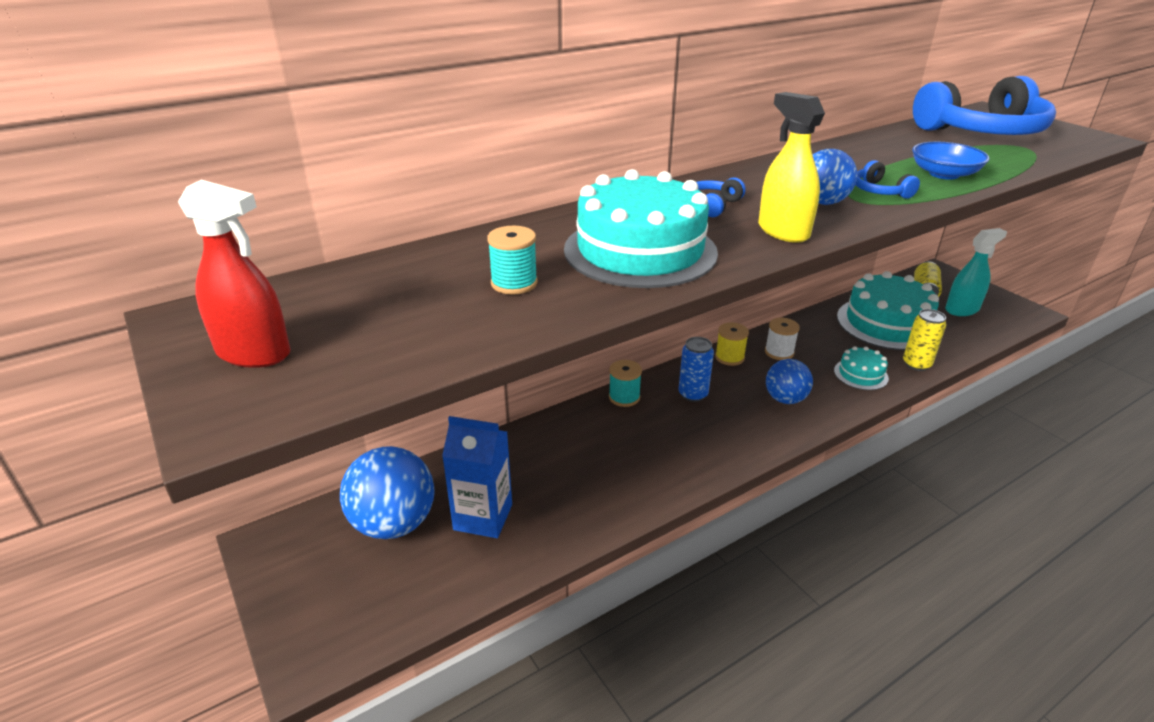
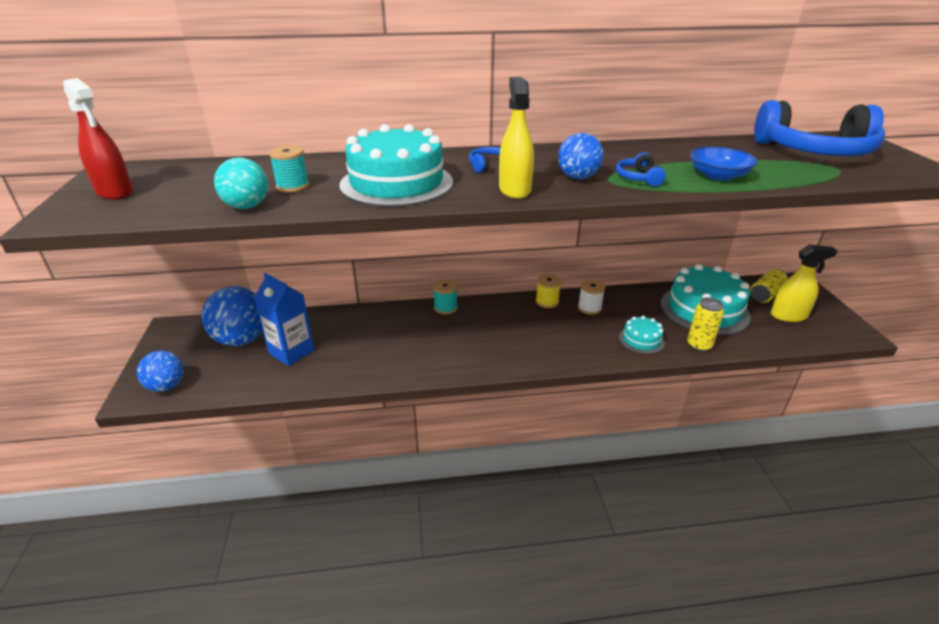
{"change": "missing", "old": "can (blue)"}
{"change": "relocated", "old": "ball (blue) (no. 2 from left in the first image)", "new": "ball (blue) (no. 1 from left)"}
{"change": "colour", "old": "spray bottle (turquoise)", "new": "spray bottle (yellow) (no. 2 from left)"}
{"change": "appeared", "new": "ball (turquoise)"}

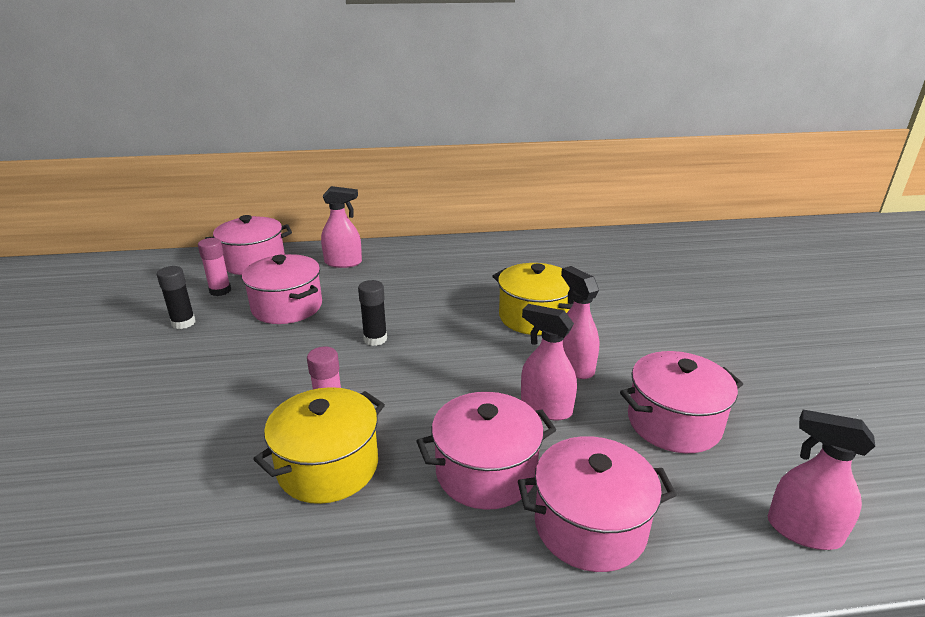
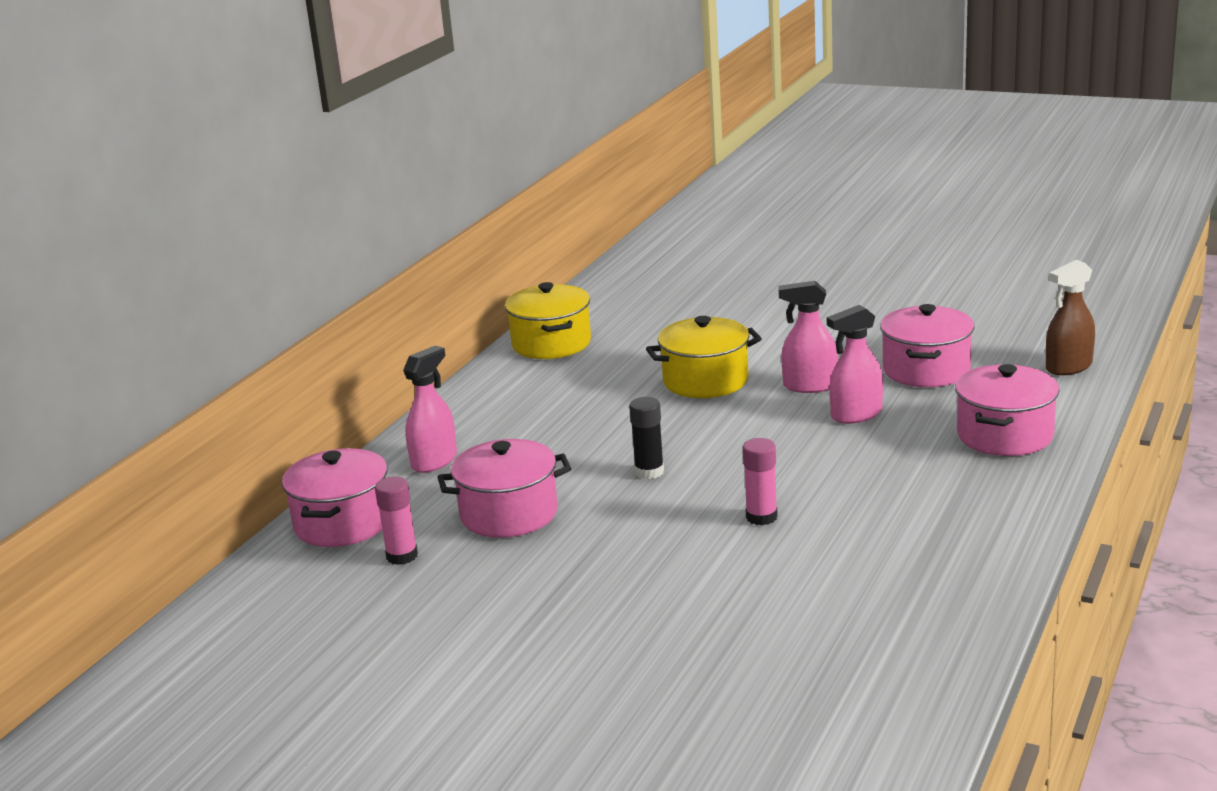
{"change": "missing", "old": "glue stick (black) (no. 1 from left)"}
{"change": "relocated", "old": "pot (yellow) (no. 1 from left)"}
{"change": "missing", "old": "pot (pink) (no. 3 from left)"}
{"change": "colour", "old": "spray bottle (pink) (no. 4 from left)", "new": "spray bottle (brown)"}

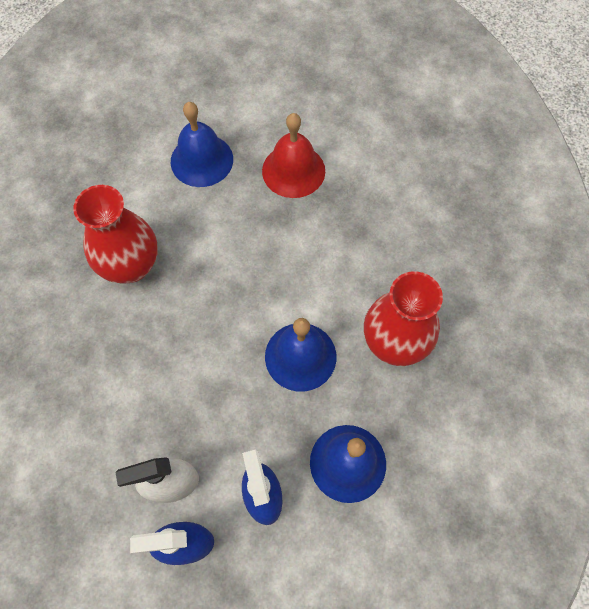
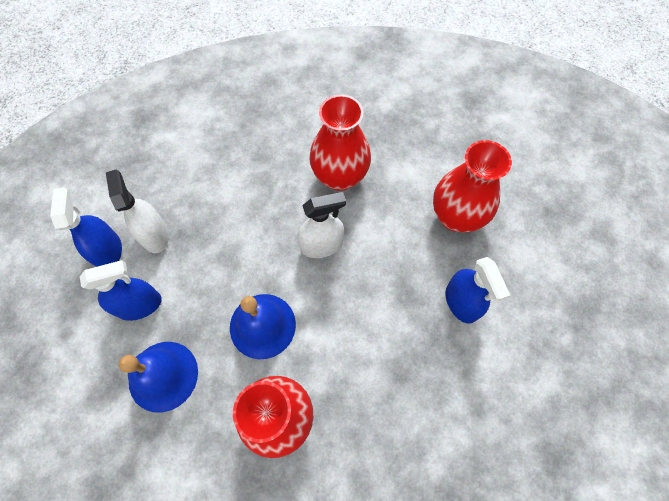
{"change": "exchanged", "old": "bell (blue) (no. 1 from left)", "new": "vase (red) (no. 3 from left)"}
{"change": "exchanged", "old": "bell (red)", "new": "spray bottle (blue) (no. 3 from left)"}
{"change": "appeared", "new": "spray bottle (white) (no. 2 from left)"}

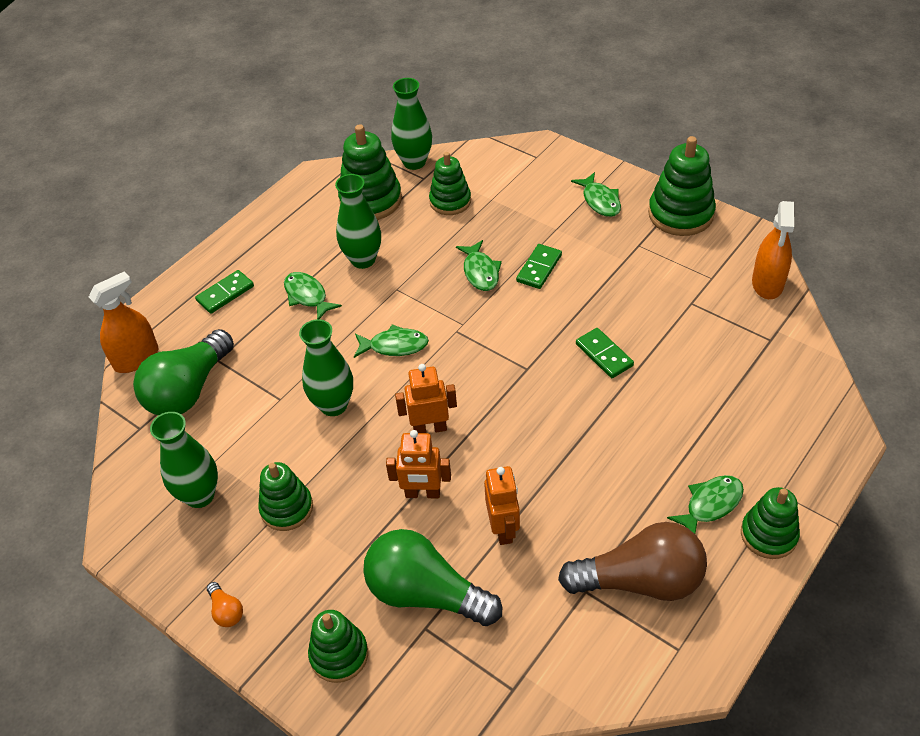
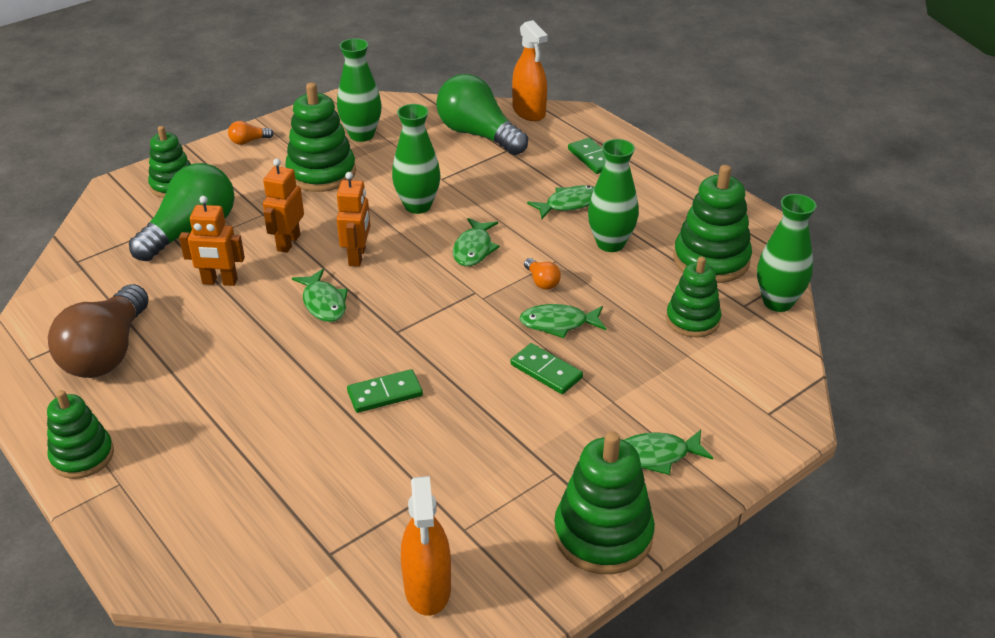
{"change": "size", "old": "stacking toy (green) (no. 1 from left in the first image)", "factor": 1.51}
{"change": "relocated", "old": "fish (green) (no. 5 from left in the first image)", "new": "fish (green) (no. 1 from left)"}
{"change": "spun", "old": "spray bottle (orange) (no. 2 from left in the first image)", "degrees": -120}
{"change": "appeared", "new": "light bulb (orange) (no. 2 from left)"}

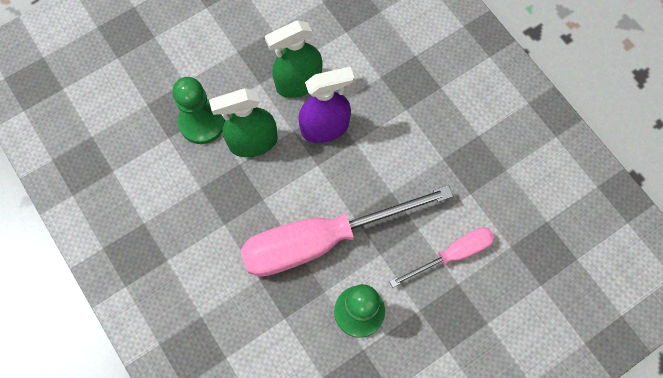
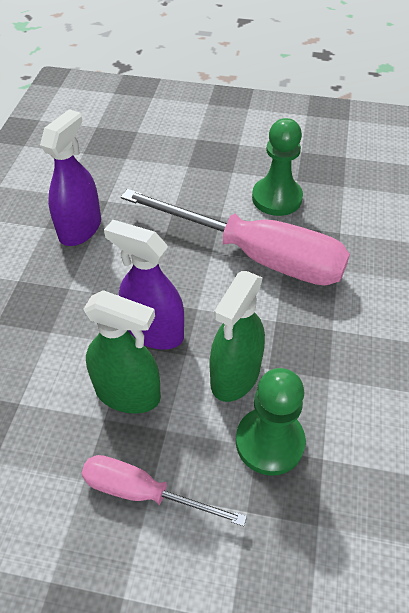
{"change": "spun", "old": "spray bottle (green) (no. 1 from left in the first image)", "degrees": 90}
{"change": "relocated", "old": "screwdriver (pink) (no. 2 from left in the first image)", "new": "screwdriver (pink) (no. 1 from left)"}
{"change": "appeared", "new": "spray bottle (purple) (no. 1 from left)"}

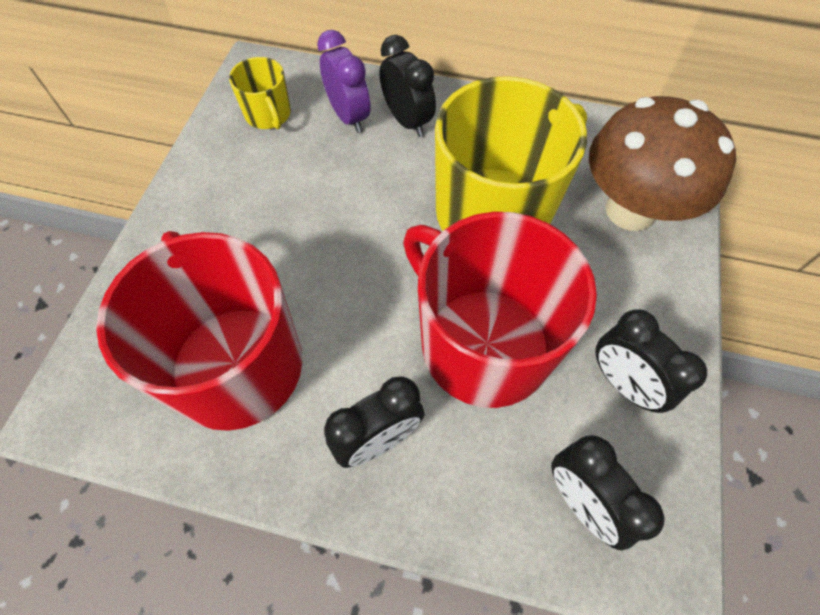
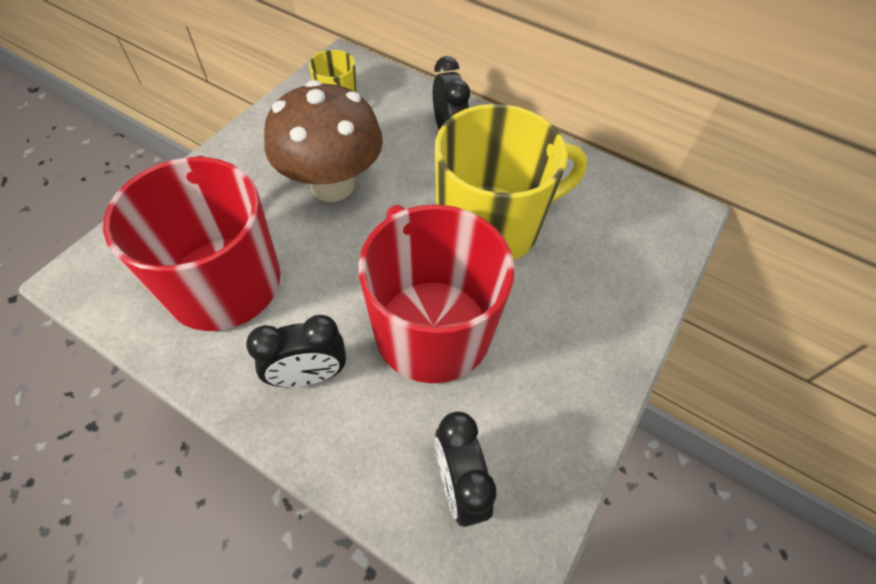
{"change": "missing", "old": "clock (purple)"}
{"change": "relocated", "old": "mushroom (brown)"}
{"change": "missing", "old": "clock (black) (no. 4 from left)"}

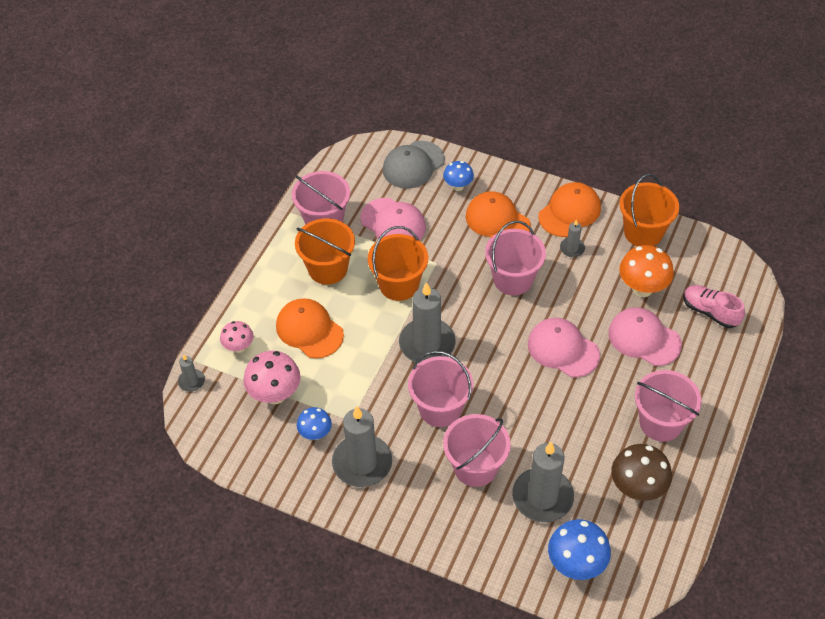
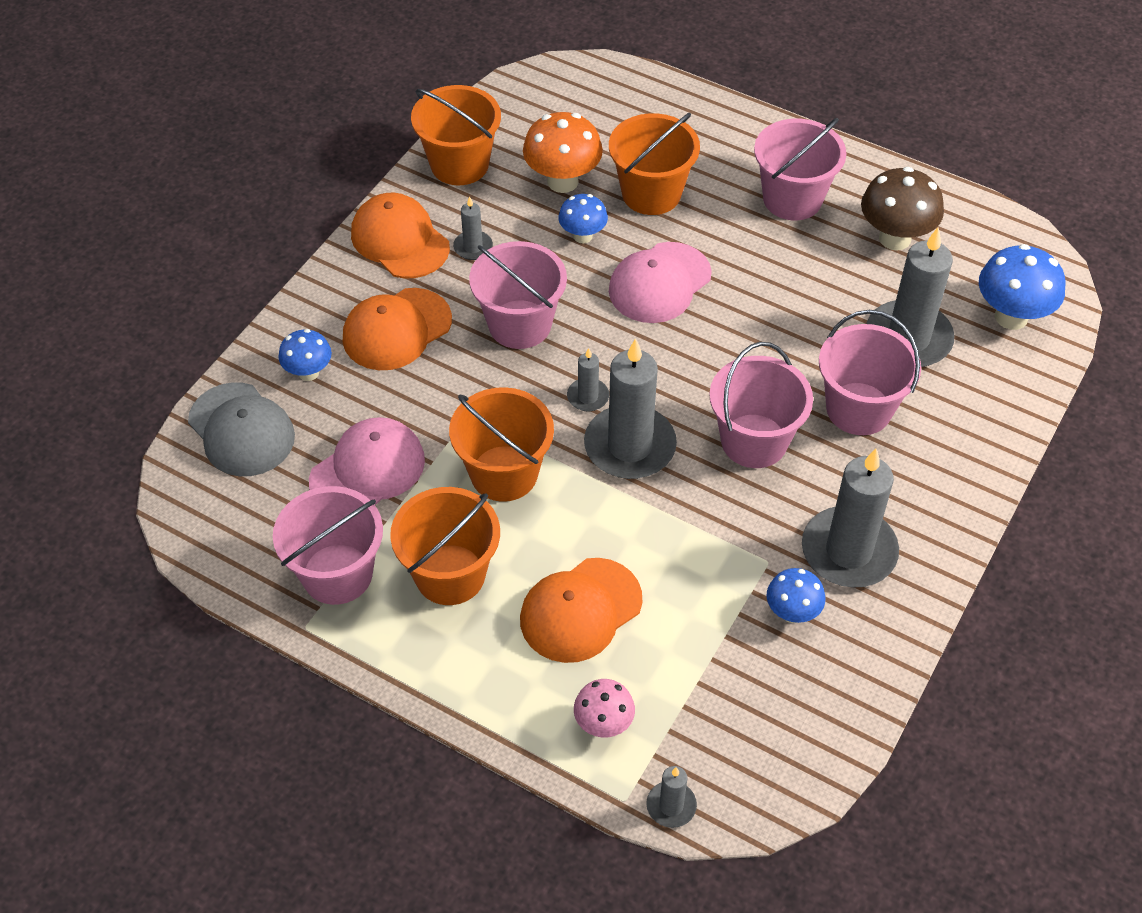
{"change": "missing", "old": "mushroom (pink) (no. 2 from left)"}
{"change": "exchanged", "old": "cap (pink) (no. 3 from left)", "new": "bucket (orange) (no. 4 from left)"}
{"change": "missing", "old": "shoe (pink)"}
{"change": "appeared", "new": "mushroom (blue) (no. 2 from left)"}
{"change": "appeared", "new": "candle (grey) (no. 2 from left)"}

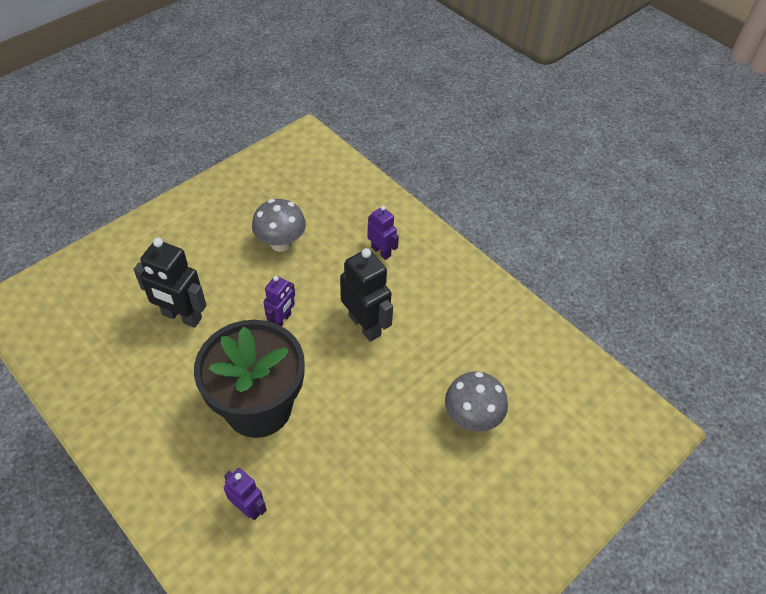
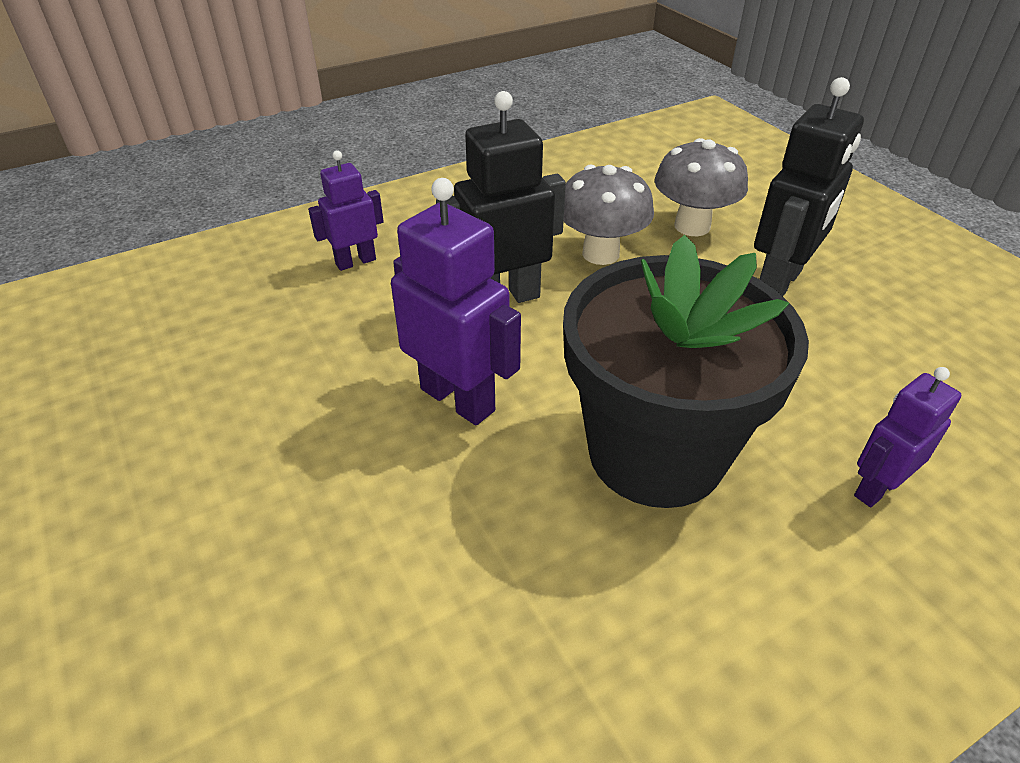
{"change": "relocated", "old": "robot (black) (no. 1 from left in the first image)", "new": "robot (black) (no. 2 from left)"}
{"change": "relocated", "old": "mushroom (grey) (no. 1 from left)"}
{"change": "size", "old": "robot (purple) (no. 2 from left)", "factor": 1.66}

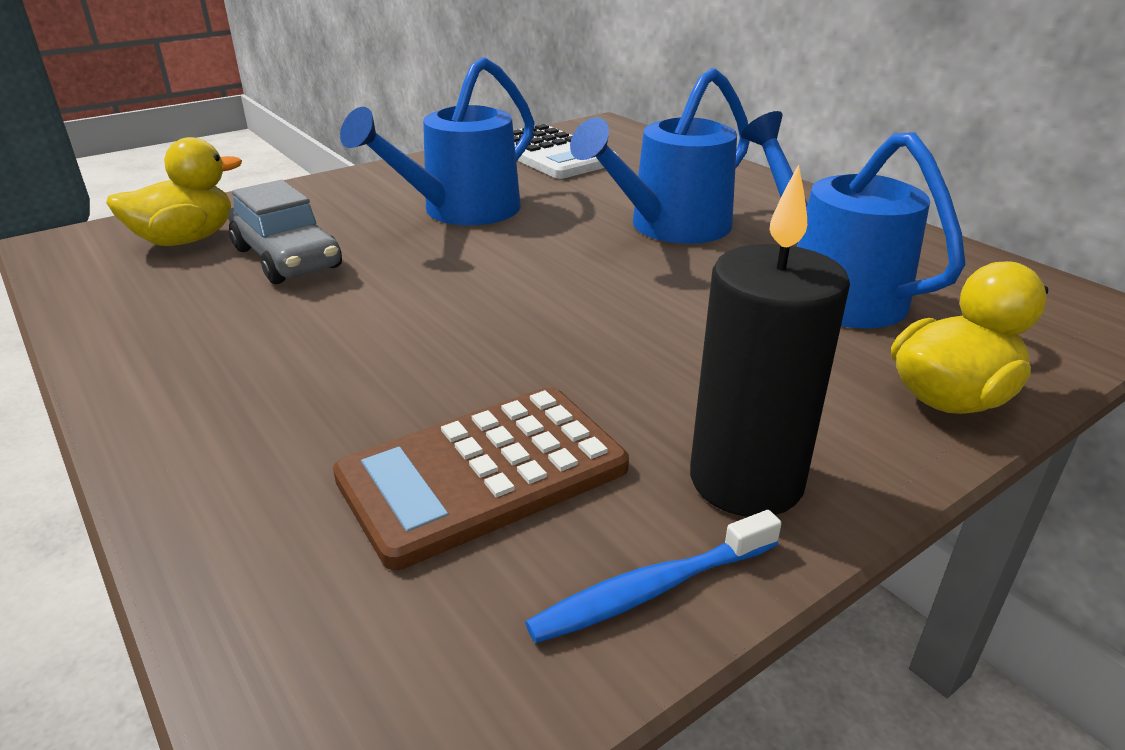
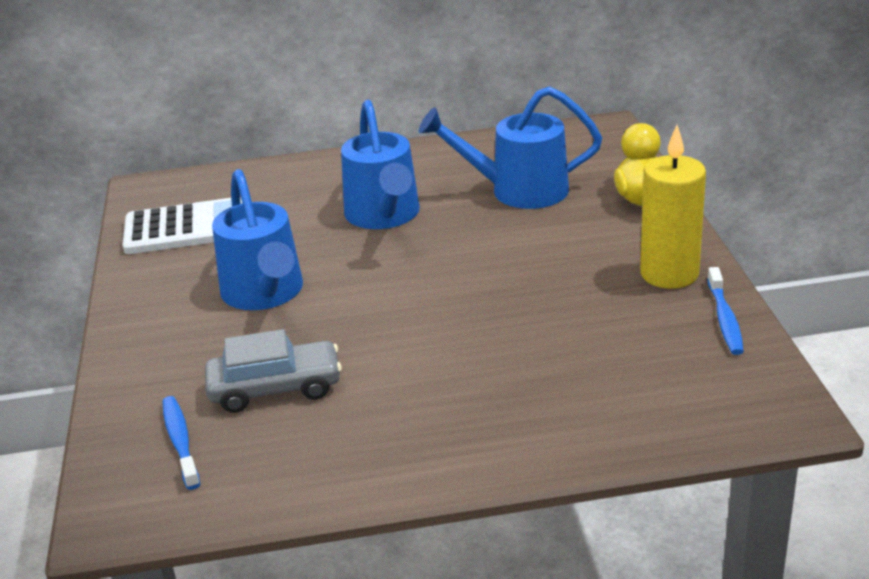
{"change": "exchanged", "old": "duck (yellow) (no. 1 from left)", "new": "toothbrush (blue) (no. 1 from left)"}
{"change": "missing", "old": "calculator (brown)"}
{"change": "colour", "old": "candle (black)", "new": "candle (yellow)"}

